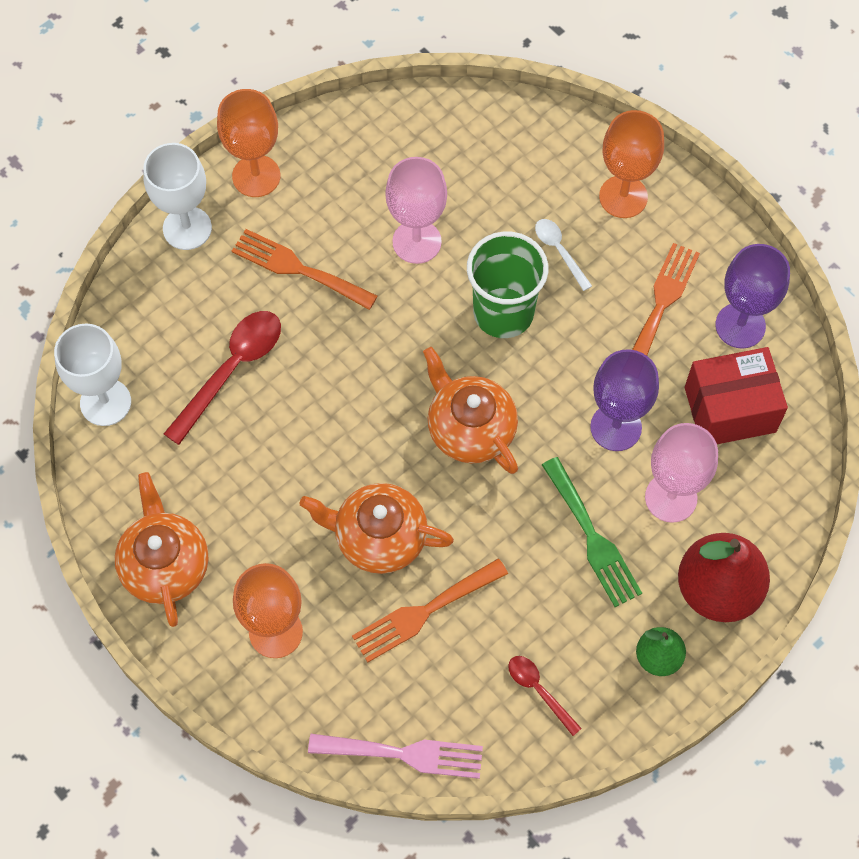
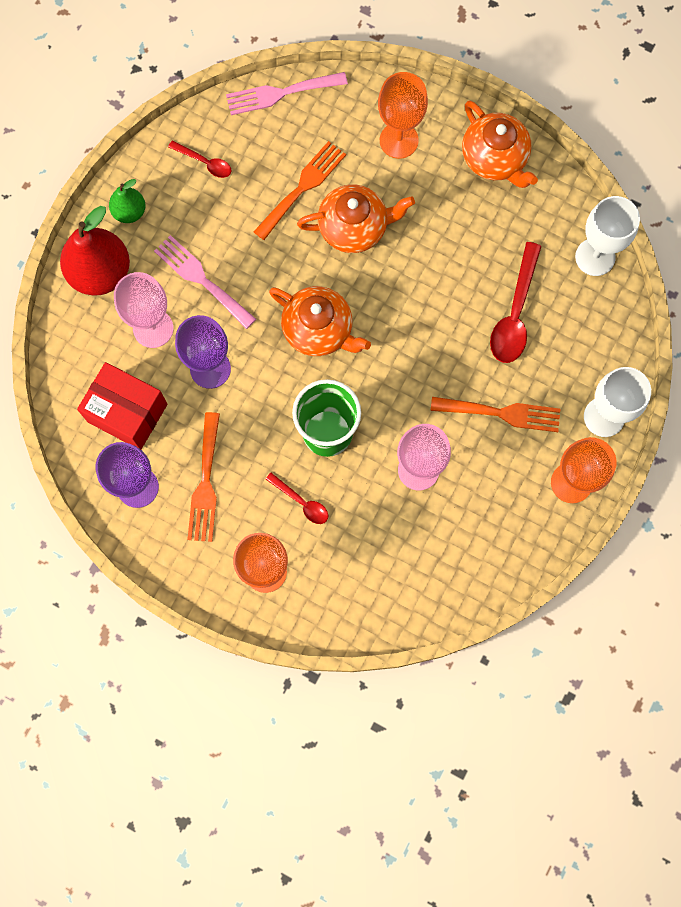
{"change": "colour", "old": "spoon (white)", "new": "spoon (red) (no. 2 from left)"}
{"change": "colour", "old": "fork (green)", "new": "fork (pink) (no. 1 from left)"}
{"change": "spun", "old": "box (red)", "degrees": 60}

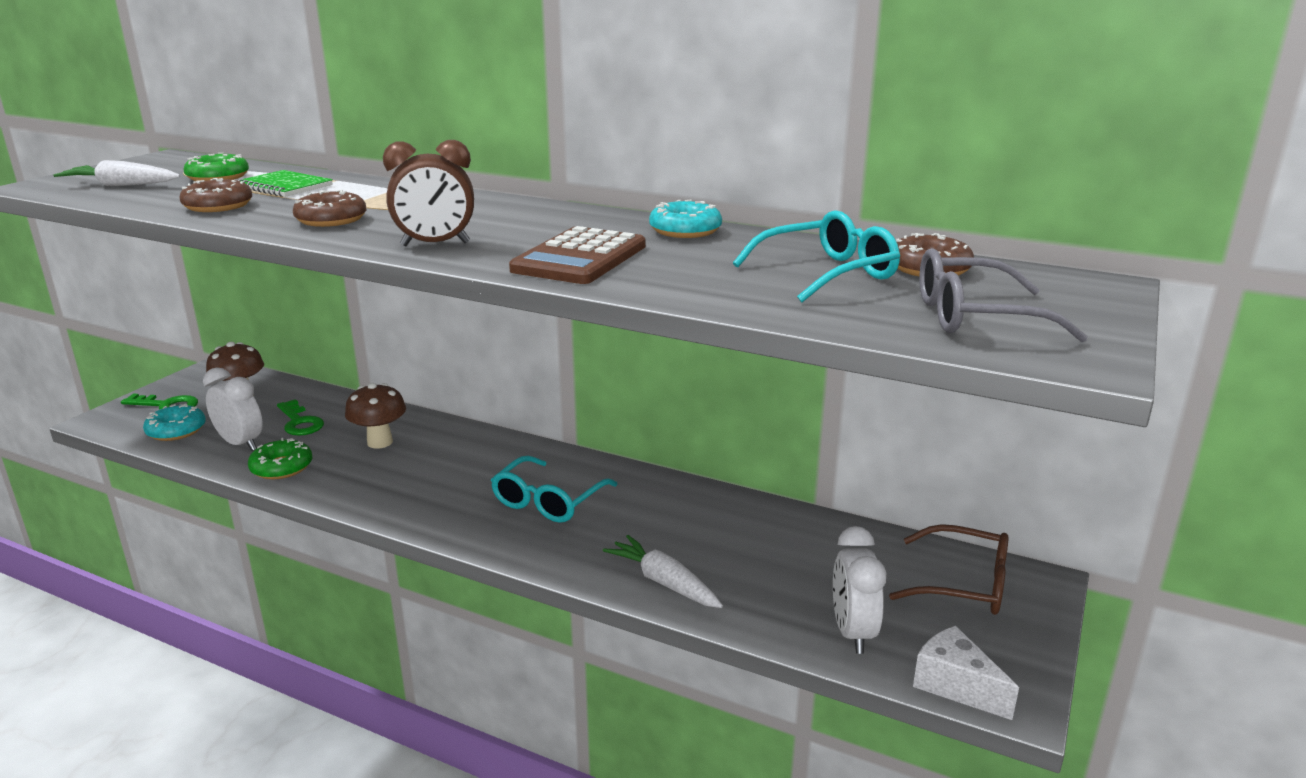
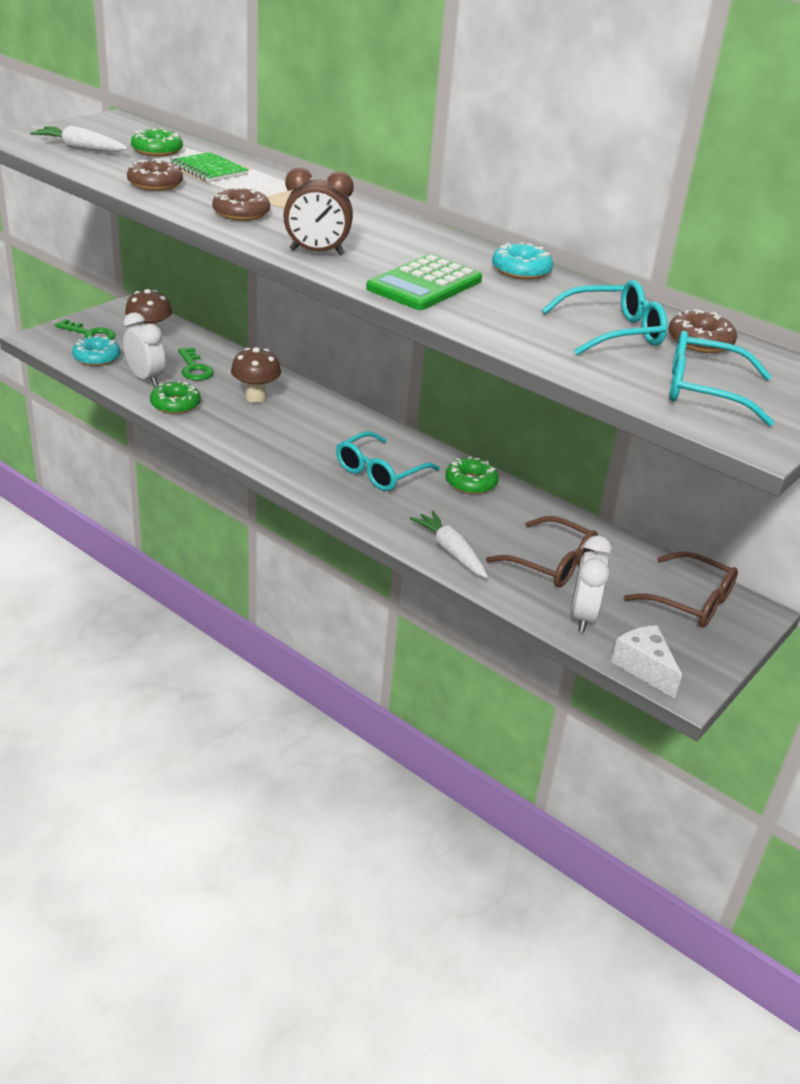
{"change": "colour", "old": "calculator (brown)", "new": "calculator (green)"}
{"change": "colour", "old": "glasses (grey)", "new": "glasses (turquoise) (no. 3 from left)"}
{"change": "appeared", "new": "donut (green) (no. 3 from left)"}
{"change": "appeared", "new": "glasses (brown) (no. 1 from left)"}

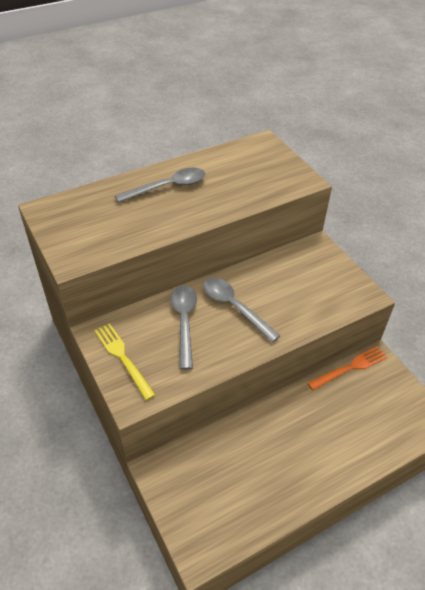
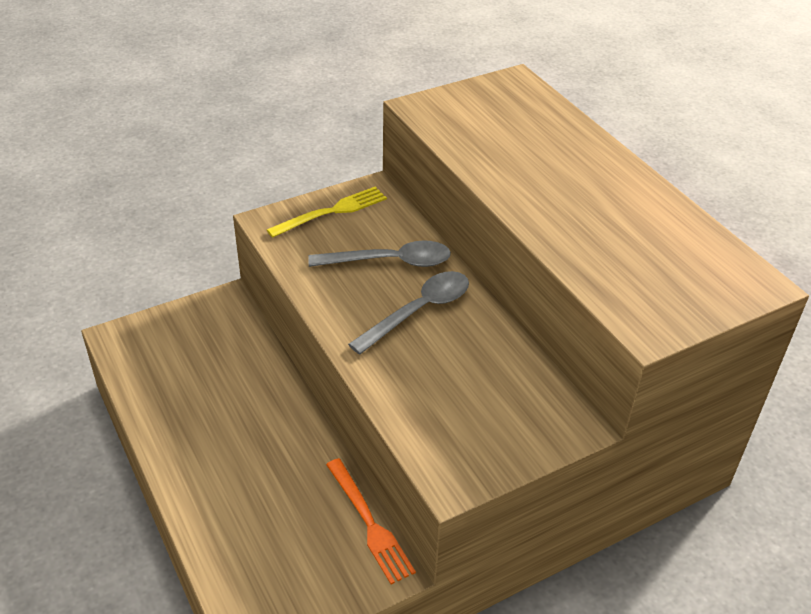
{"change": "missing", "old": "spoon (grey) (no. 1 from left)"}

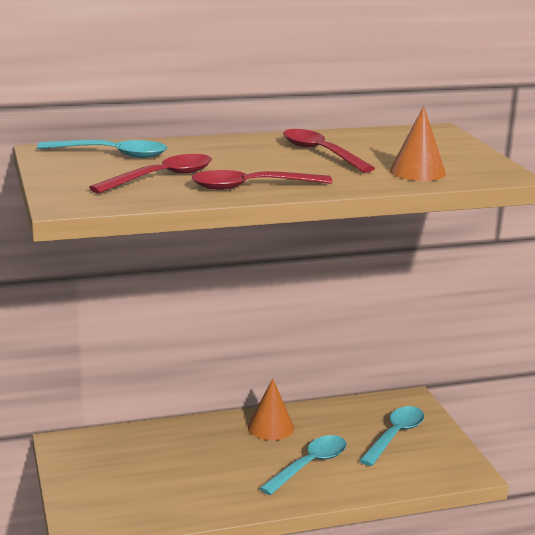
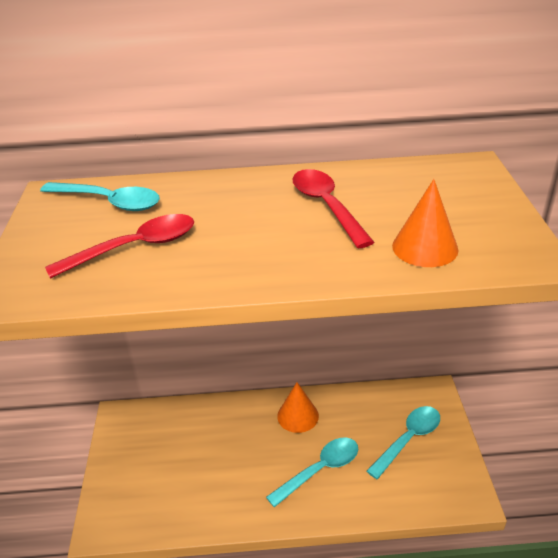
{"change": "missing", "old": "spoon (red) (no. 2 from left)"}

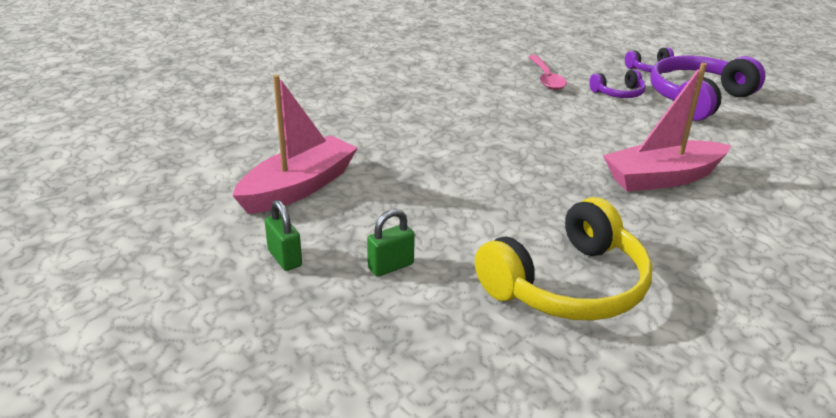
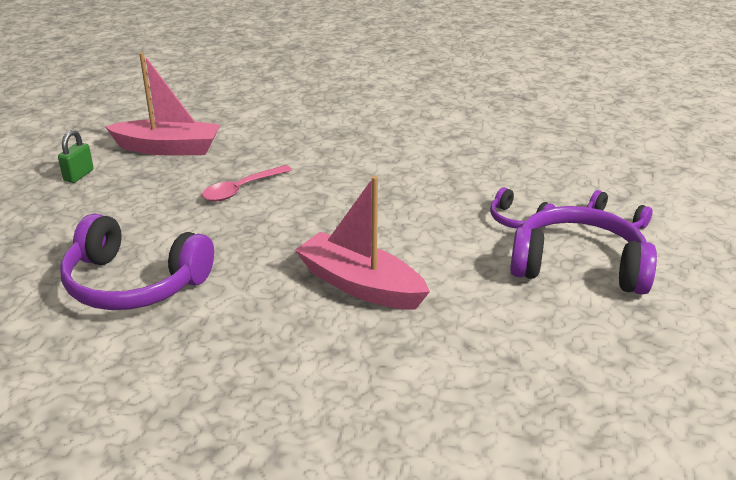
{"change": "missing", "old": "padlock (green) (no. 2 from left)"}
{"change": "colour", "old": "headphones (yellow)", "new": "headphones (purple) (no. 1 from left)"}
{"change": "relocated", "old": "spoon (pink)"}

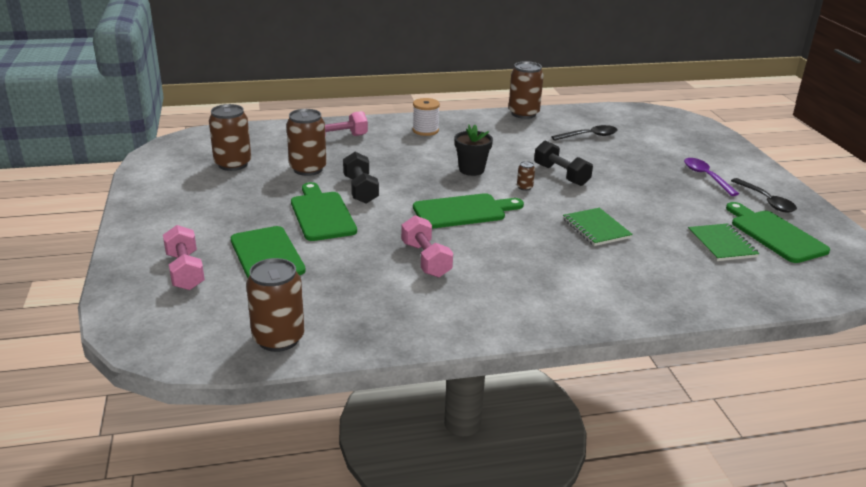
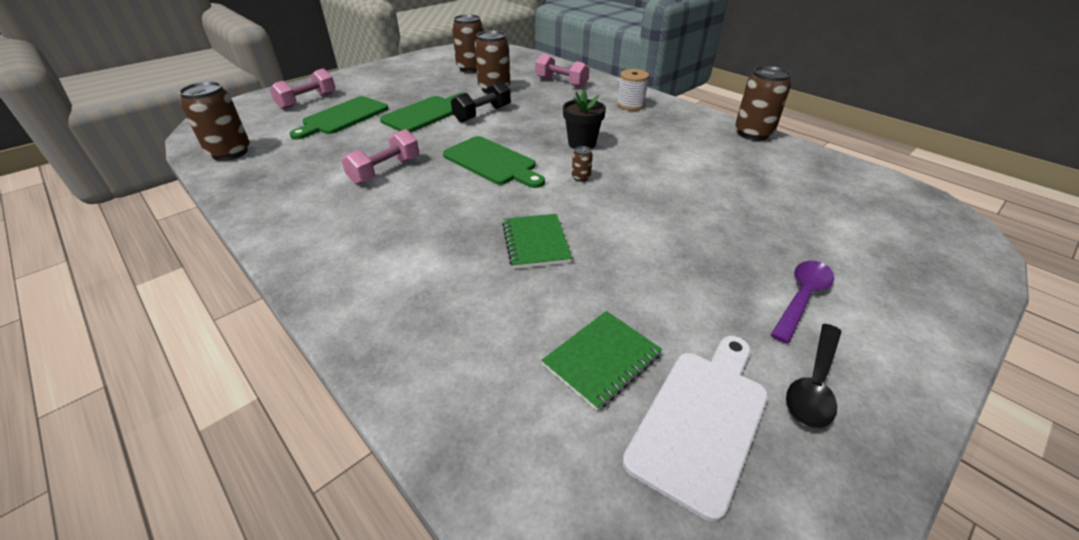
{"change": "missing", "old": "dumbbell (black) (no. 2 from left)"}
{"change": "missing", "old": "spoon (black) (no. 1 from left)"}
{"change": "spun", "old": "notebook (green) (no. 1 from left)", "degrees": -45}
{"change": "colour", "old": "cutting board (green) (no. 4 from left)", "new": "cutting board (white)"}

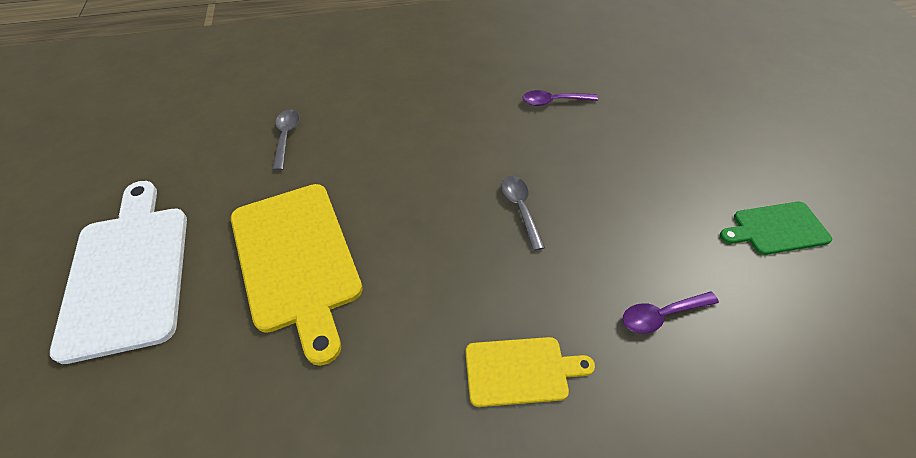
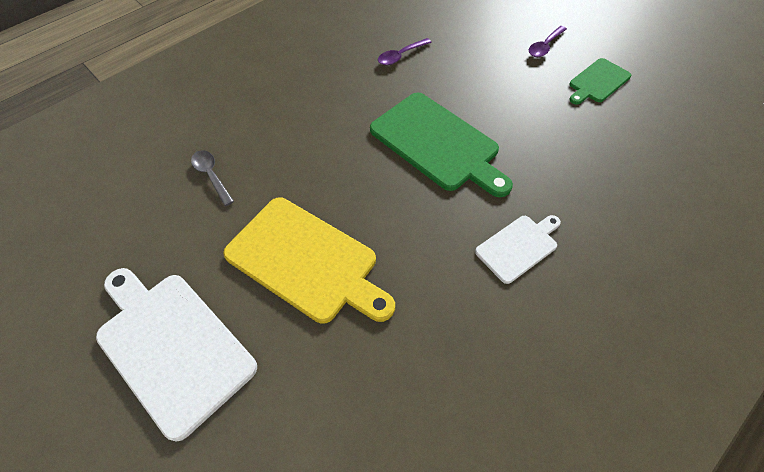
{"change": "colour", "old": "cutting board (yellow) (no. 2 from left)", "new": "cutting board (white) (no. 2 from left)"}
{"change": "exchanged", "old": "spoon (grey) (no. 2 from left)", "new": "cutting board (green) (no. 1 from left)"}
{"change": "relocated", "old": "spoon (purple) (no. 2 from left)"}

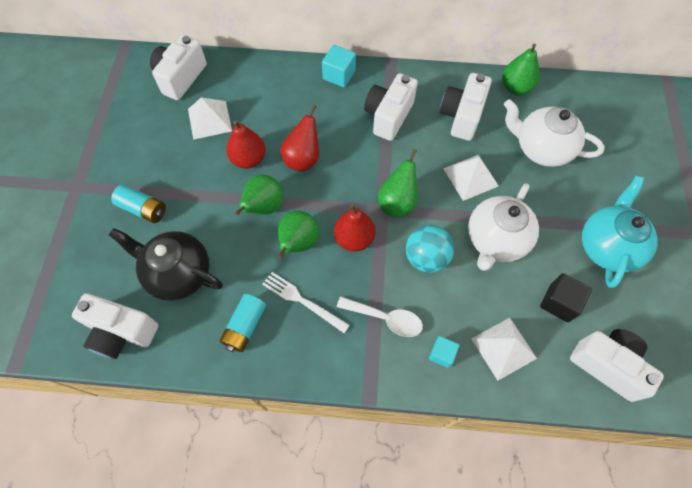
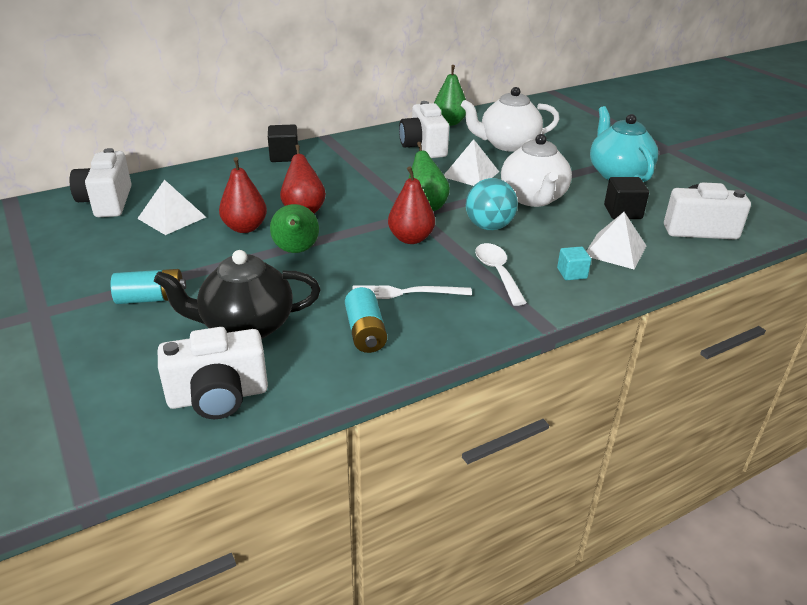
{"change": "missing", "old": "pear (green) (no. 2 from left)"}
{"change": "colour", "old": "cube (turquoise) (no. 1 from left)", "new": "cube (black) (no. 1 from left)"}
{"change": "spun", "old": "spoon (white)", "degrees": -90}
{"change": "missing", "old": "camera (white) (no. 3 from left)"}

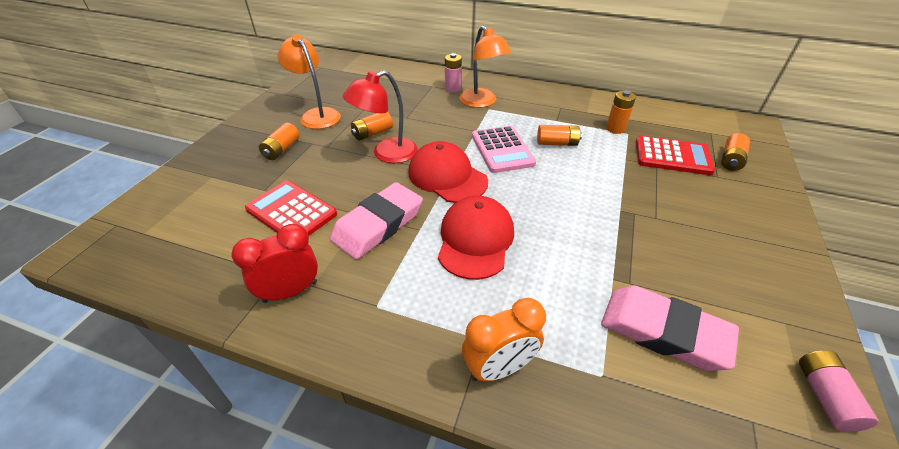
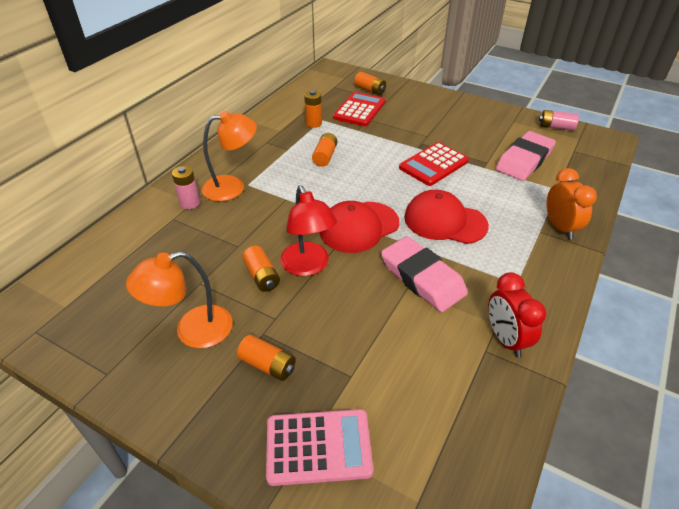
{"change": "relocated", "old": "calculator (red) (no. 1 from left in the first image)", "new": "calculator (red) (no. 2 from left)"}
{"change": "relocated", "old": "calculator (pink)"}

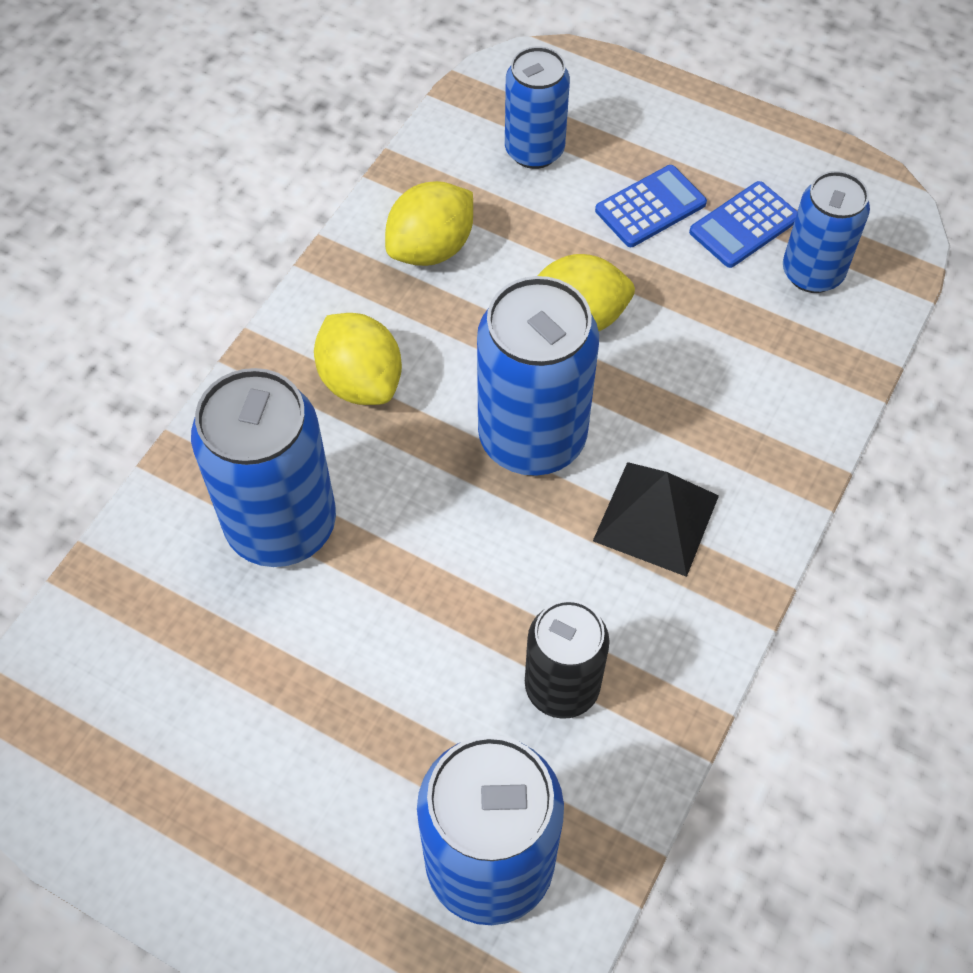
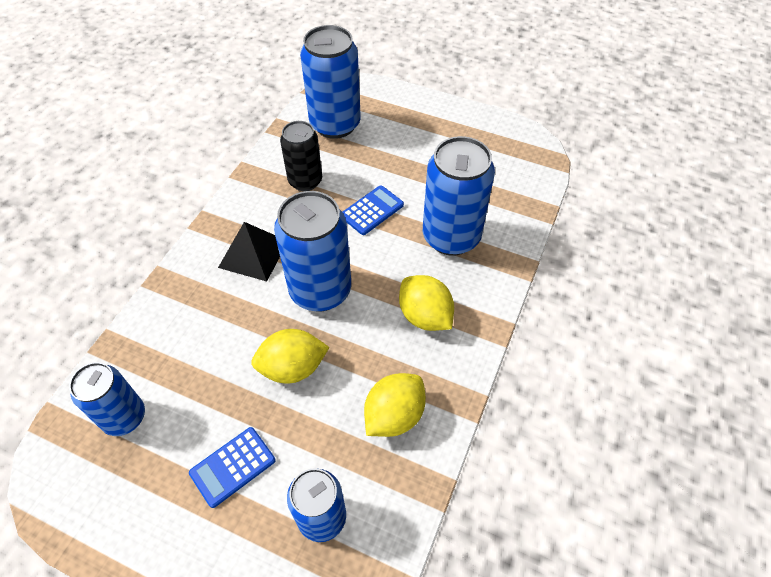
{"change": "relocated", "old": "calculator (blue) (no. 2 from left)"}

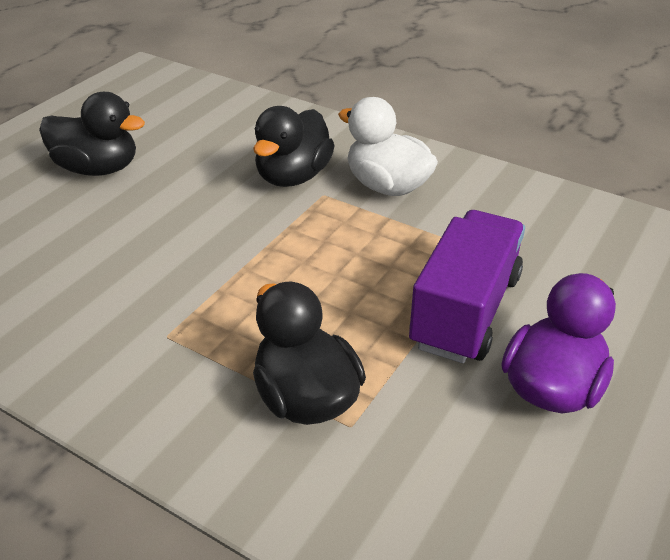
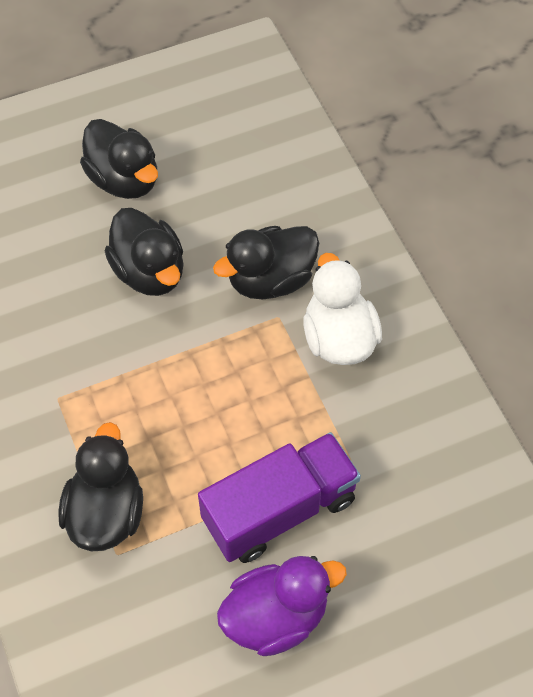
{"change": "appeared", "new": "duck (black) (no. 3 from left)"}

